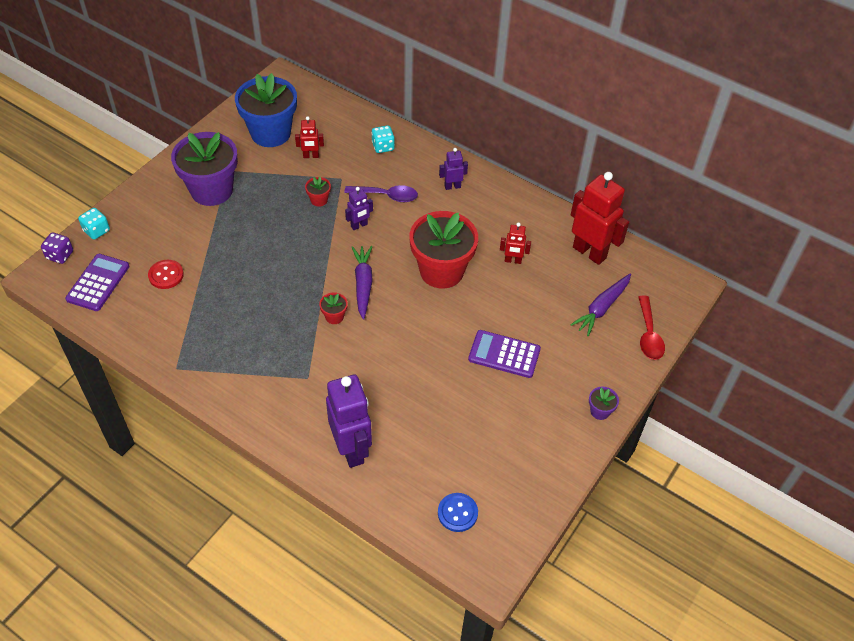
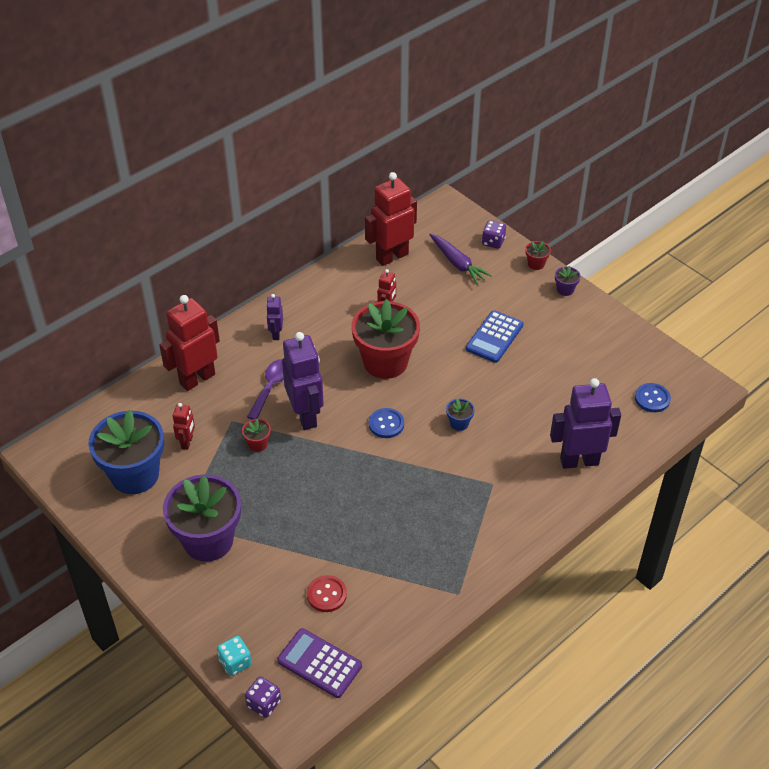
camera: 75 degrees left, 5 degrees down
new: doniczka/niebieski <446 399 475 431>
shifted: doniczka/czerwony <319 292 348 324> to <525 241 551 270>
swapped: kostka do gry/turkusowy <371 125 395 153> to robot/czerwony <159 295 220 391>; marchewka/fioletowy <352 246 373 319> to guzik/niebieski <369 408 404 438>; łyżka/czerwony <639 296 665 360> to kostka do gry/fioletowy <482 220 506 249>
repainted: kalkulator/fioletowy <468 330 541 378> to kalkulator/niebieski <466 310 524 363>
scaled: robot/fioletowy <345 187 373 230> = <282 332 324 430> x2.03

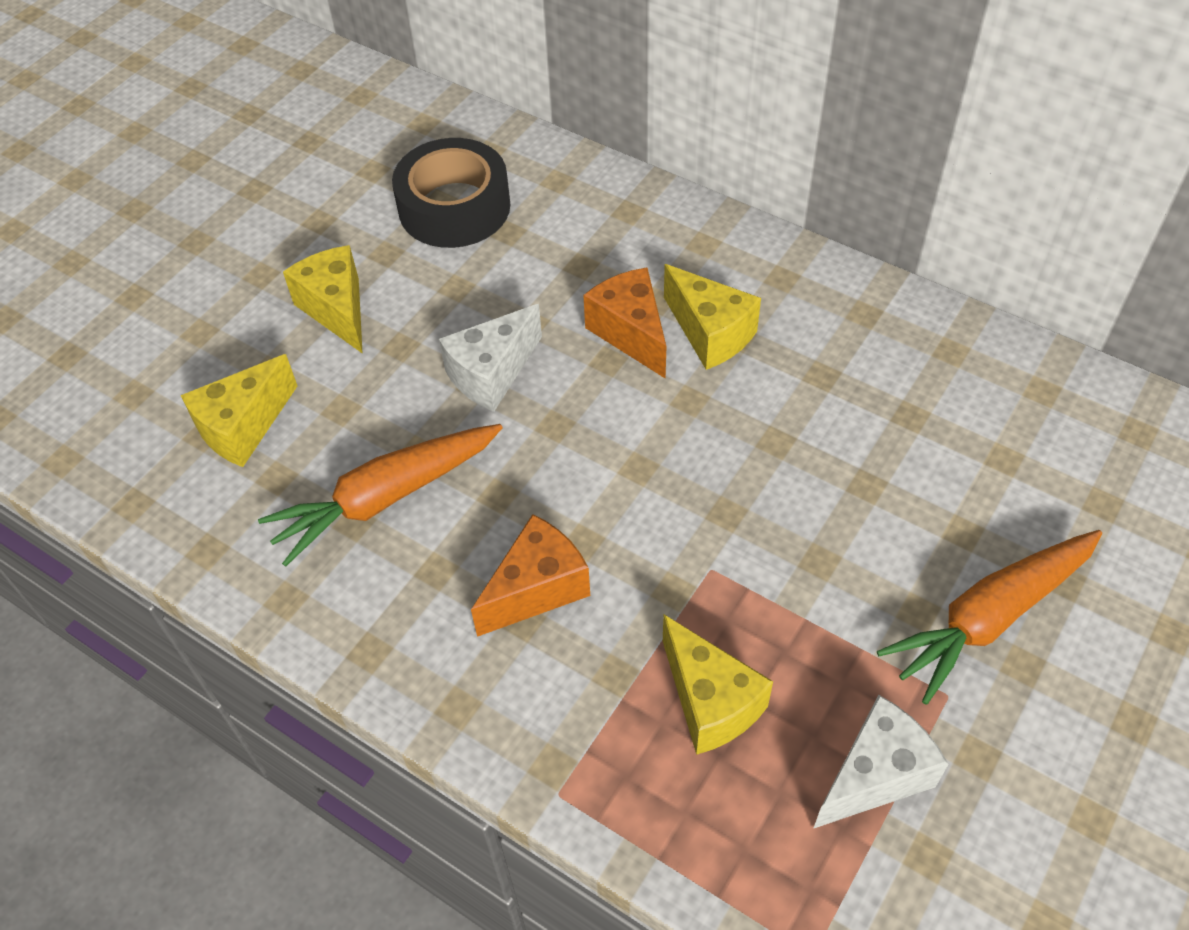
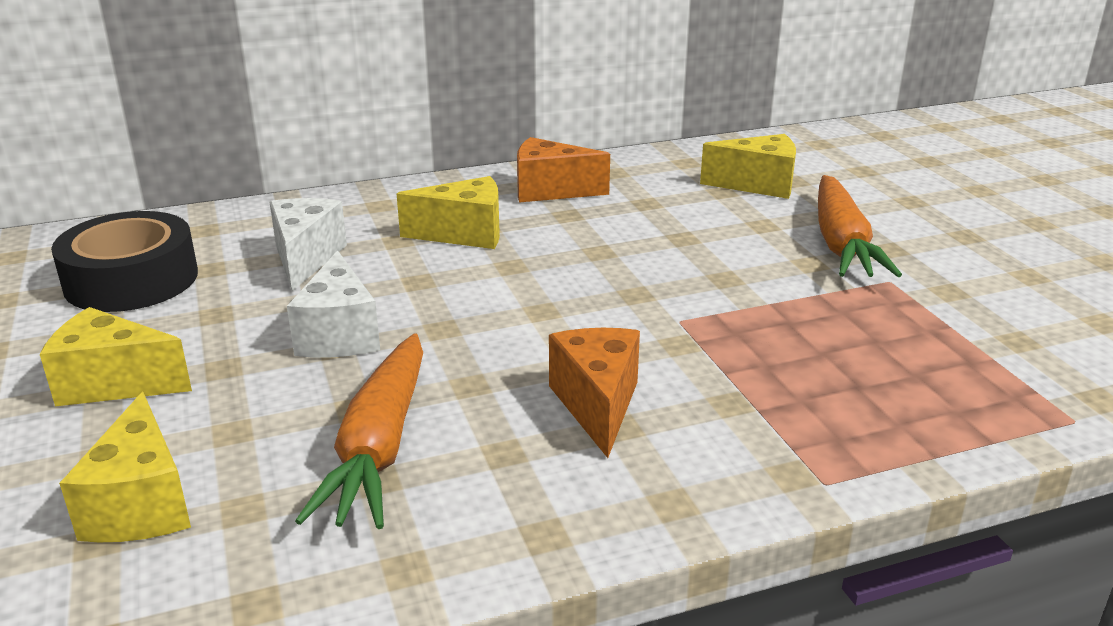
camera: 55 degrees left, 25 degrees down
shifted: ser/biały <813 694 948 829> to <269 198 347 291>; ser/pomarańczowy <583 268 666 379> to <517 137 610 202>; ser/żółty <663 615 773 755> to <700 134 796 199>

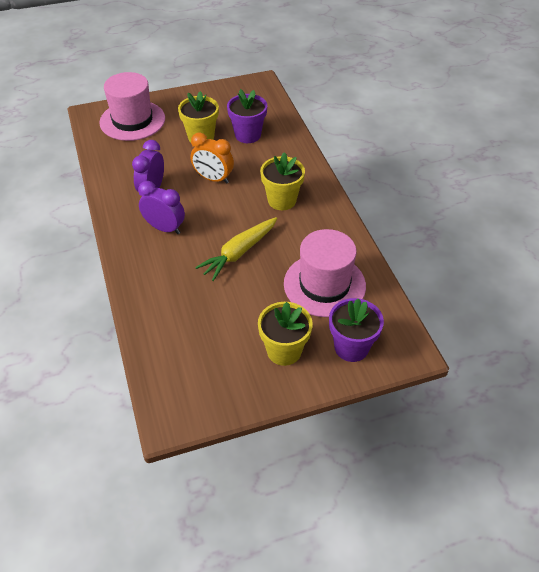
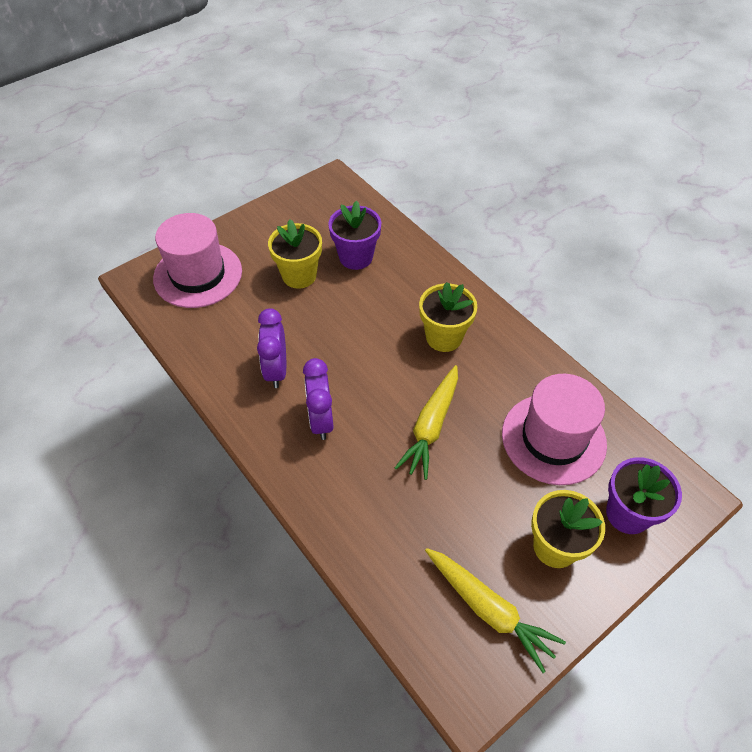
camera: 20 degrees left, 5 degrees up
gone: budzik/pomarańczowy <191 133 234 184>
new: marchewka/żółty <425 548 566 673>
rotated: budzik/fioletowy <138 181 185 234> = <303 358 334 440> 105 degrees counterclockwise

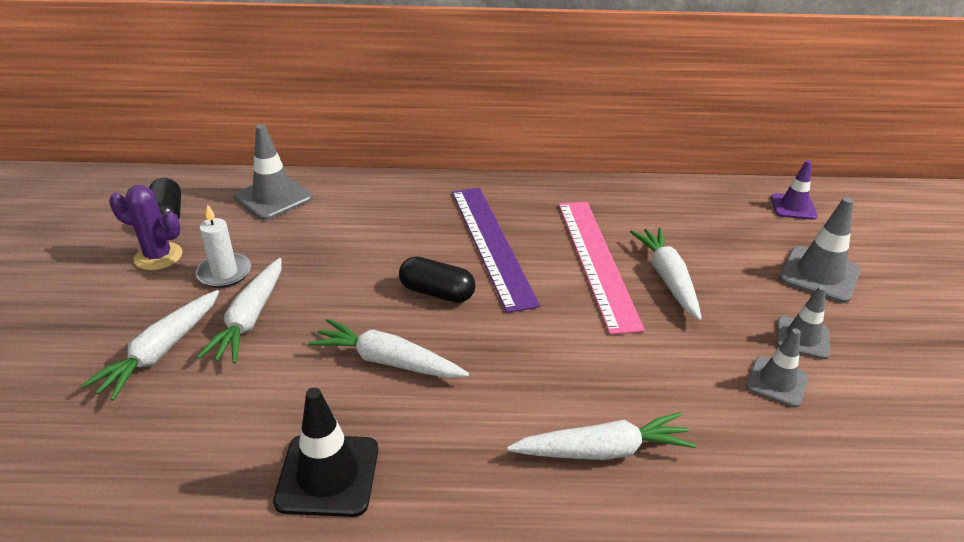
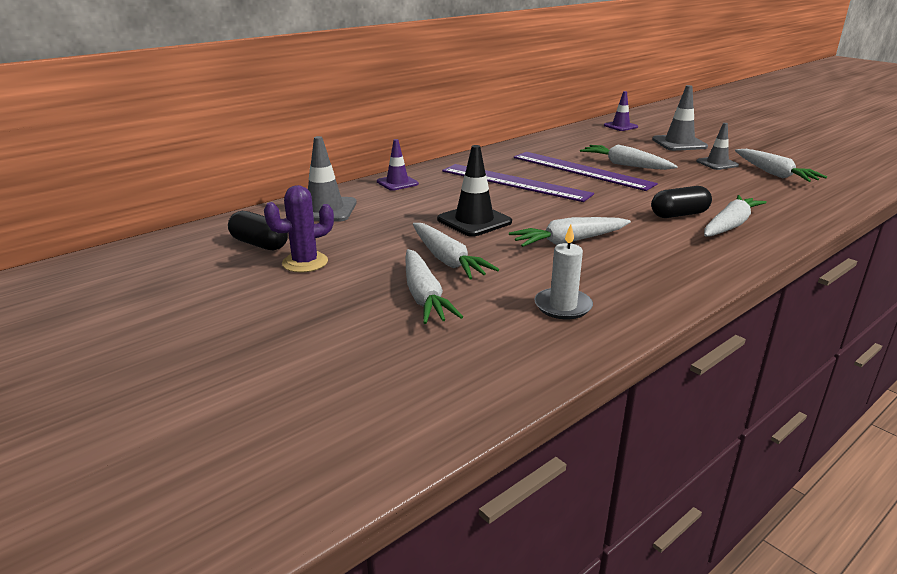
camera: 40 degrees left, 10 degrees down
gone: pachołek/szary <746 328 809 408>
new: pachołek/fioletowy <377 139 419 191>; marchewka/biały <735 149 827 182>
shifted: pachołek/czarny <273 388 378 517> to <437 145 512 237>; świeca/biały <196 204 251 288> to <534 225 593 319>; kapsułka/czarny <399 256 475 303> to <651 186 712 218>
repainted: linijka/różowy <559 202 645 335> to linijka/fioletowy <514 152 658 191>

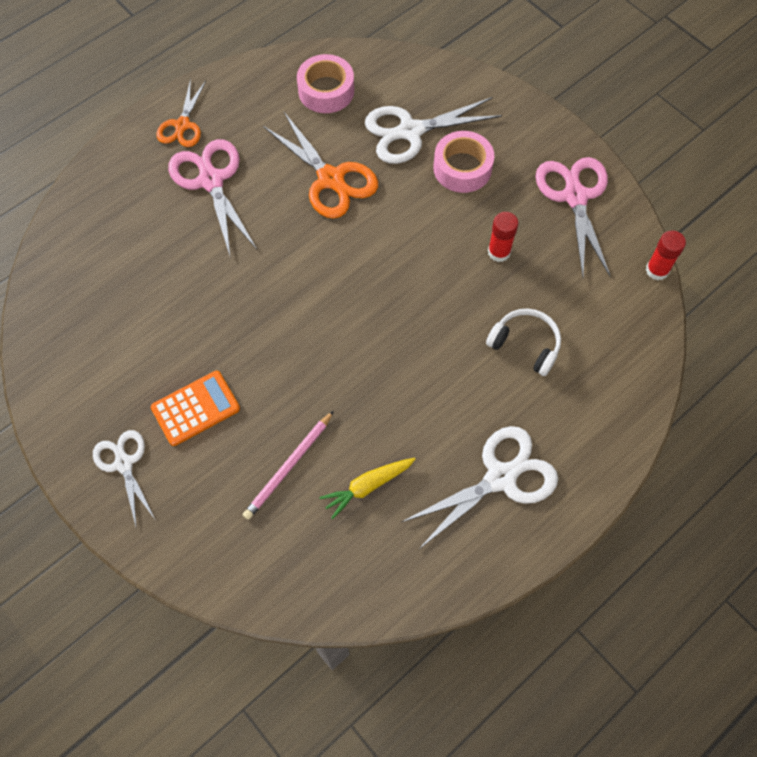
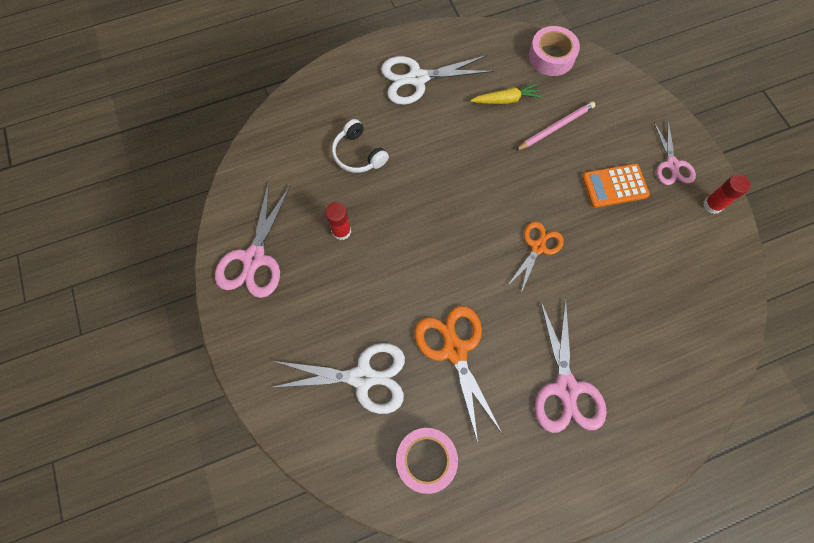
camera: 160 degrees left, 5 degrees up
shifted: nożyczki/pomarańczowy <156 79 206 147> to <508 222 564 293>; taśma klejąca/różowy <433 131 494 193> to <529 26 580 76>; klej w sztyfcie/czerwony <646 230 686 280> to <703 174 751 214>
repainted: nożyczki/biały <93 430 155 526> to nożyczki/różowy <654 121 696 185>

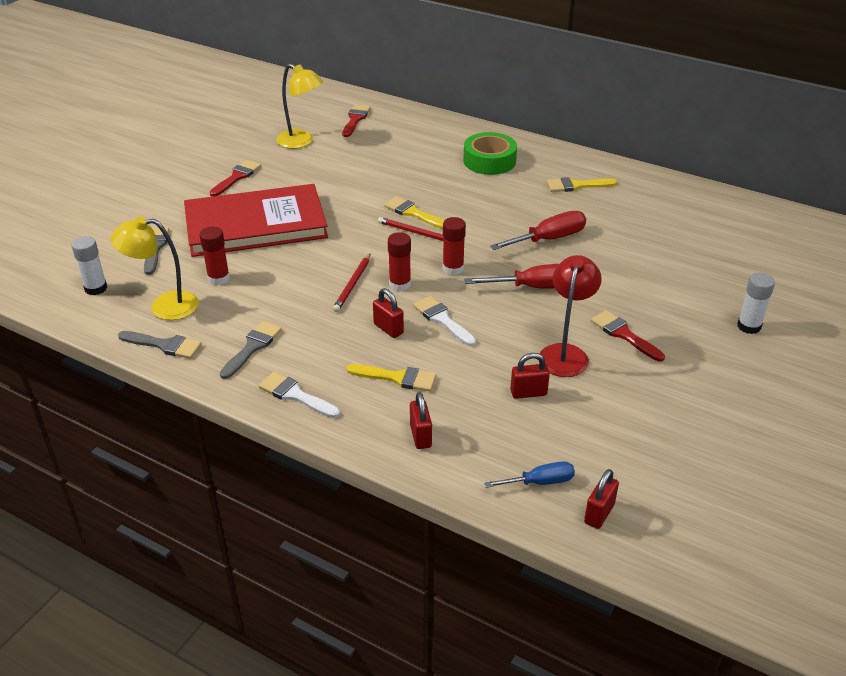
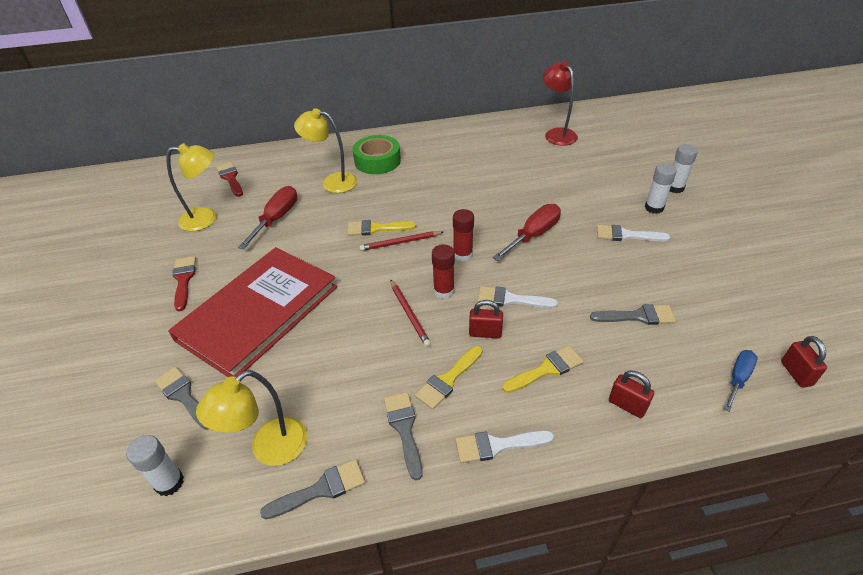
camera: 40 degrees left, 5 degrees up
gone: klej w sztyfcie/czerwony <200 227 230 285>
new: lampka/żółty <294 108 357 193>; klej w sztyfcie/biały <645 164 677 214>
shifted: śrubokręt/czerwony <490 211 586 250> to <238 186 297 249>; pędzel/żółty <547 177 617 192> to <415 346 483 410>; lampka/czerwony <540 255 602 377> to <543 61 578 146>
swapped: kłódka/czerwony <510 353 550 399> to pędzel/szary <590 304 676 325>
repainted: pędzel/czerwony <591 310 665 361> to pędzel/biały <597 225 671 242>

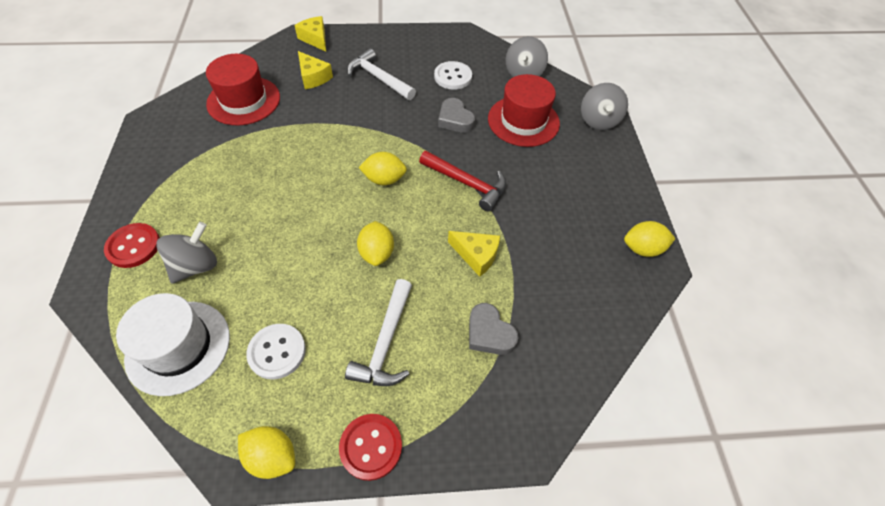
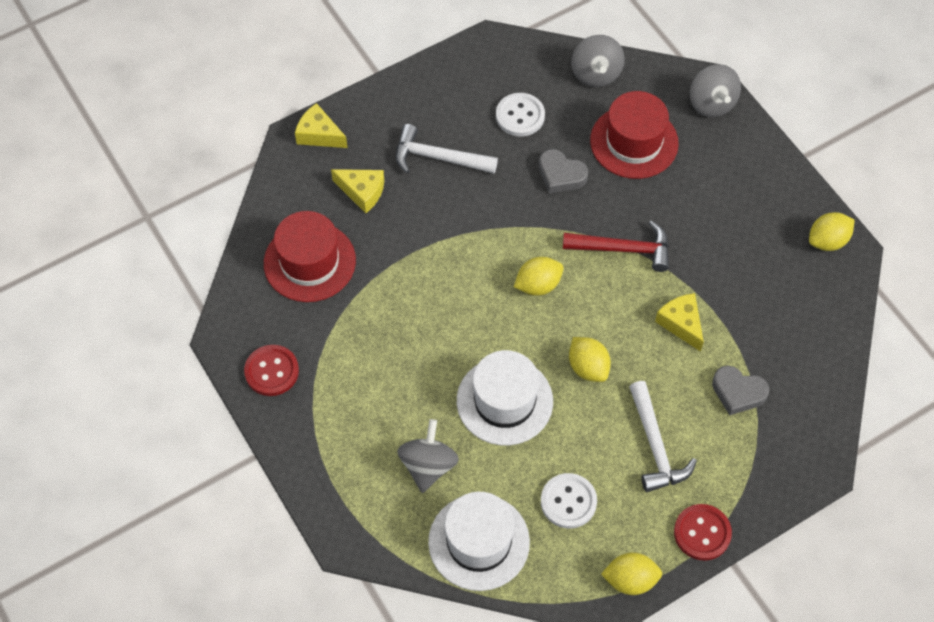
camera: 25 degrees left, 5 degrees up
new: kapelusz/biały <457 350 553 445>
shifted: guzik/czerwony <104 223 160 268> to <244 345 299 396>
rotated: ser/żółty <448 231 500 277> = <655 293 704 352> 120 degrees counterclockwise

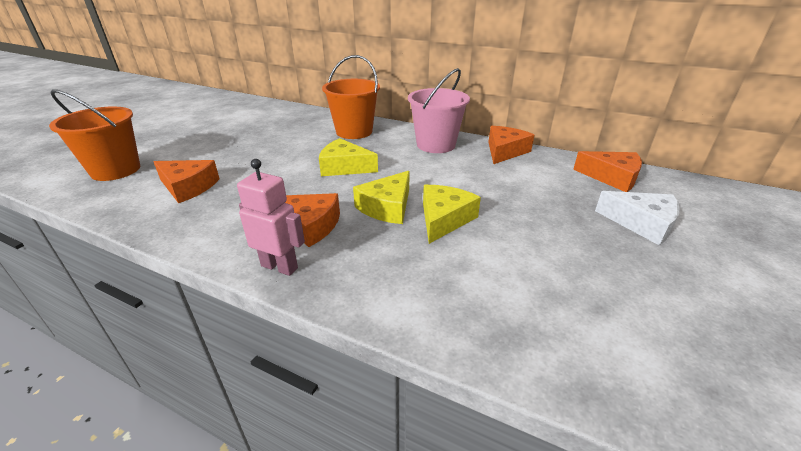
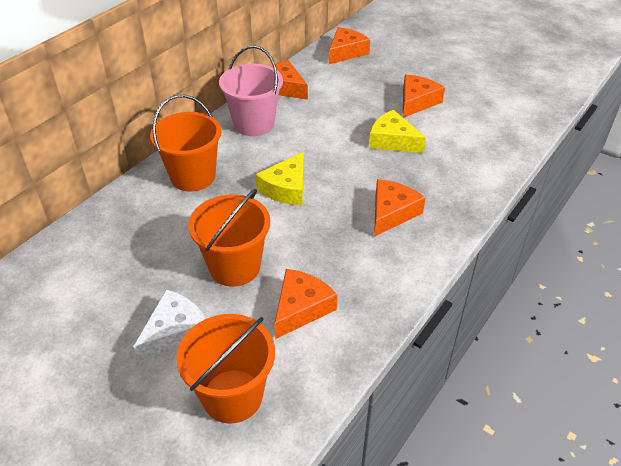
camera: 80 degrees left, 10 degrees up
gone: robot/różowy <237 159 305 276>; ser/żółty <353 171 410 224>
new: wiadro/pomarańczowy <188 189 270 287>; ser/pomarańczowy <403 75 445 118>
shifted: ser/biały <595 191 680 245> to <133 290 206 361>

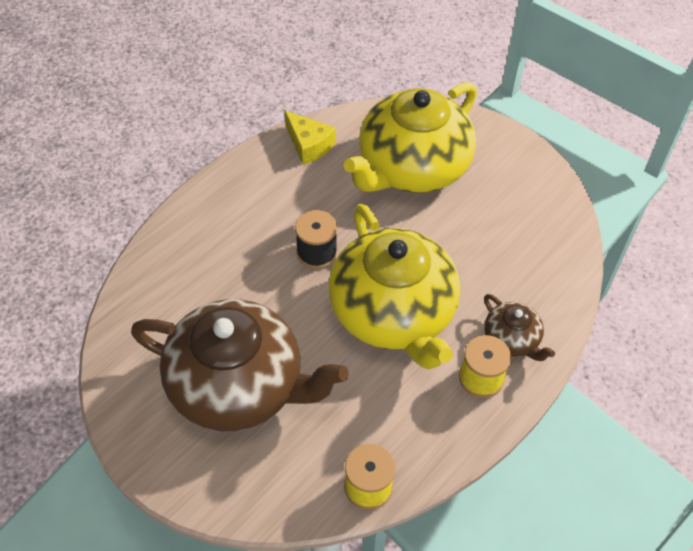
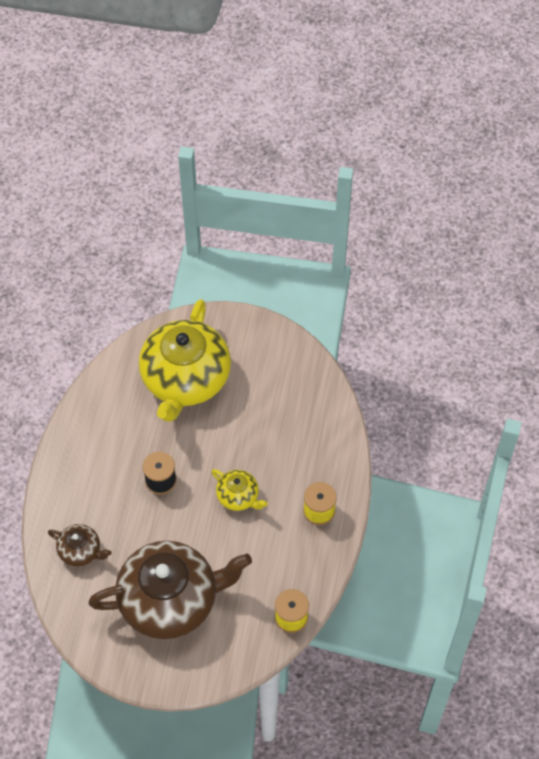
camera: 30 degrees left, 5 degrees up
gone: ser/żółty <285 111 336 165>
shifted: imbryk/brązowy <484 294 555 361> to <48 524 111 567>
scaled: imbryk/żółty <329 204 460 369> = <211 469 268 511> x0.45

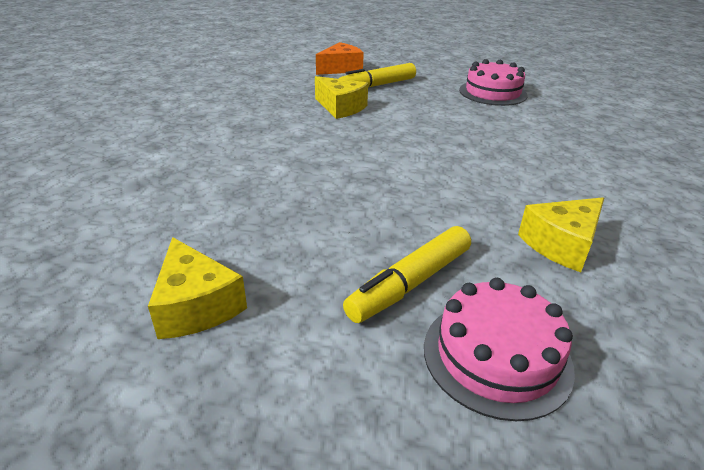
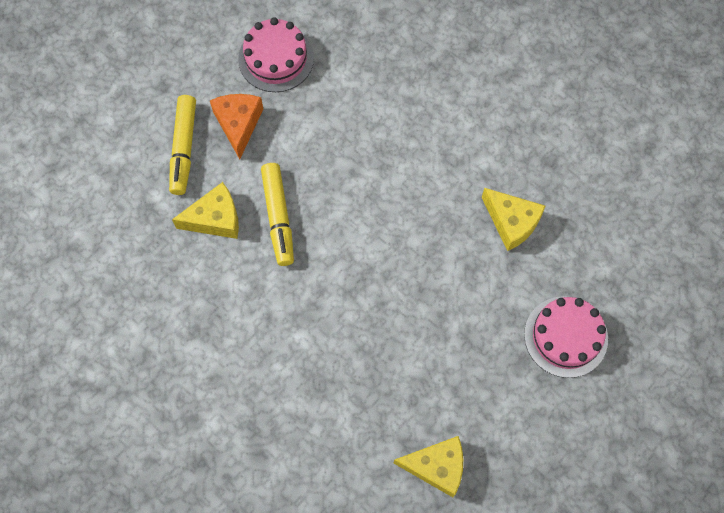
camera: 55 degrees left, 35 degrees up
shifted: ser/pomarańczowy <316 42 364 75> to <210 94 263 159>; flamaster/żółty <343 226 471 323> to <261 163 294 266>
rotated: ser/żółty <518 197 604 272> = <482 188 545 251> 45 degrees counterclockwise

